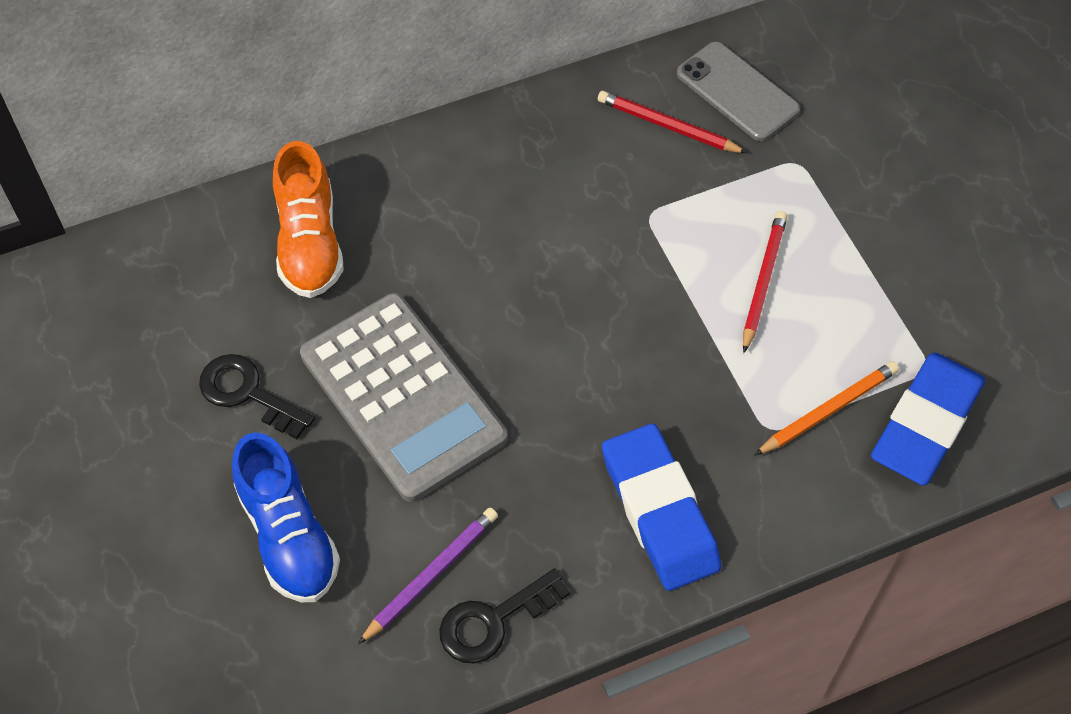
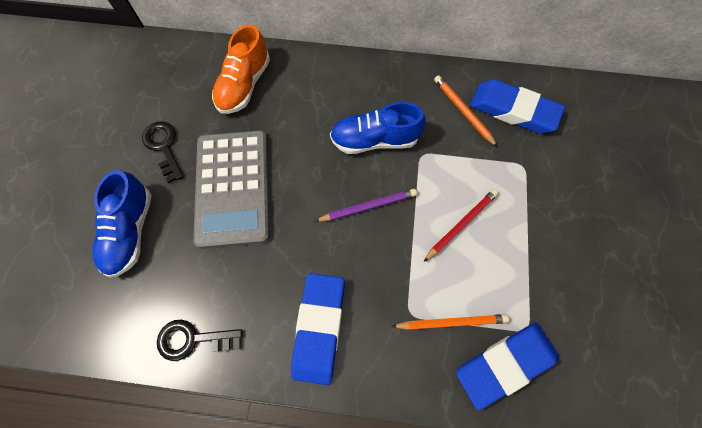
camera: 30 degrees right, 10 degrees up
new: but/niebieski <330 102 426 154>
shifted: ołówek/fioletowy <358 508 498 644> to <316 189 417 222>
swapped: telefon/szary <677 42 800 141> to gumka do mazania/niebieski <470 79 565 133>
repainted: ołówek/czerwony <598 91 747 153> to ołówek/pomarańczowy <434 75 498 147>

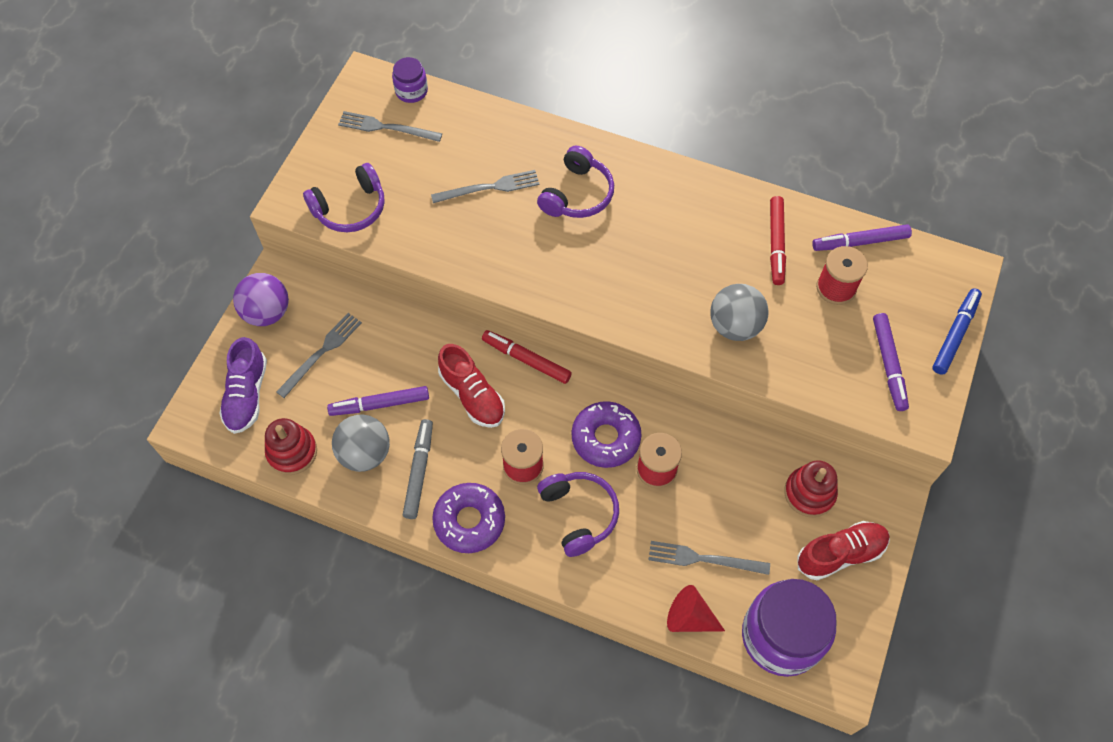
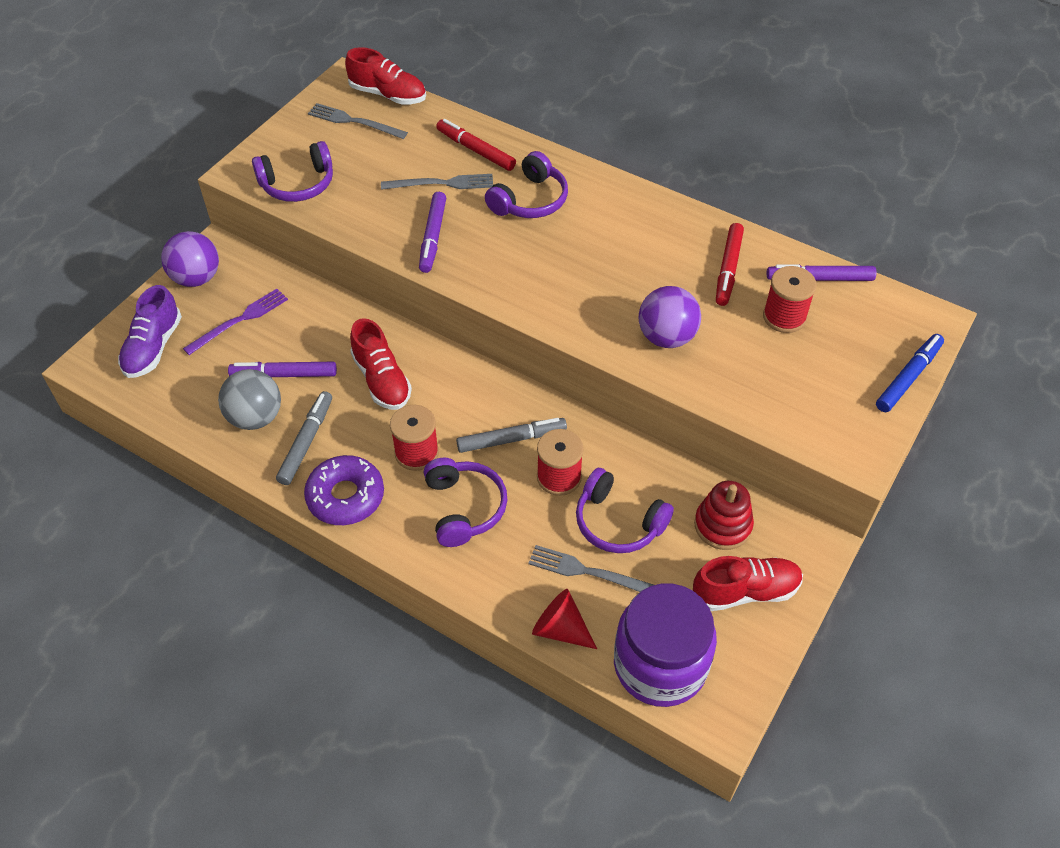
camera: 10 degrees right, 10 degrees down
gone: zabawka nakładanka/czerwony <265 418 317 475>
new: słuchawki/fioletowy <576 468 674 553>
shifted: flamaster/fioletowy <873 313 909 411> to <419 192 446 273>; flamaster/czerwony <482 330 572 384> to <436 119 516 171>
swapped: słoik/fioletowy <392 57 428 103> to but/czerwony <345 47 426 105>; donut/fioletowy <572 401 642 468> to flamaster/szary <456 418 567 453>
repainted: widelec/szary <276 313 362 398> to widelec/fioletowy <183 289 288 355>; piłka/szary <710 284 768 341> to piłka/fioletowy <639 286 701 348>

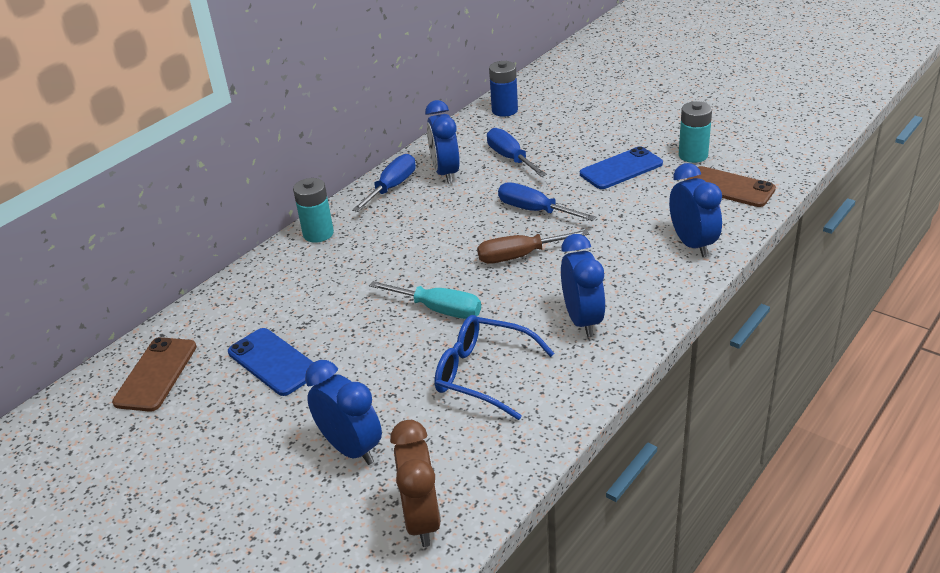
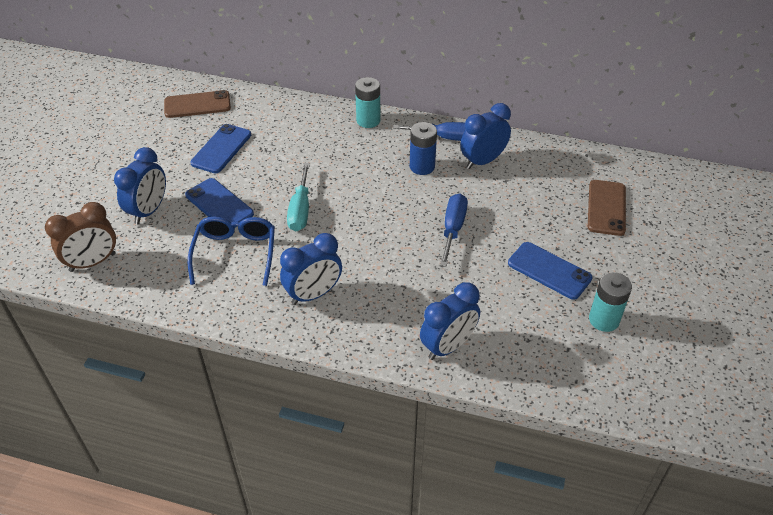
camera: 65 degrees right, 10 degrees up
gone: śrubokręt/brązowy <477 230 589 264>; śrubokręt/niebieski <487 128 547 177>
new: telefon/niebieski <185 178 254 228>
shifted: bateria/niebieski <489 61 518 117> to <410 122 437 175>; telefon/brązowy <686 166 776 207> to <588 180 626 236>

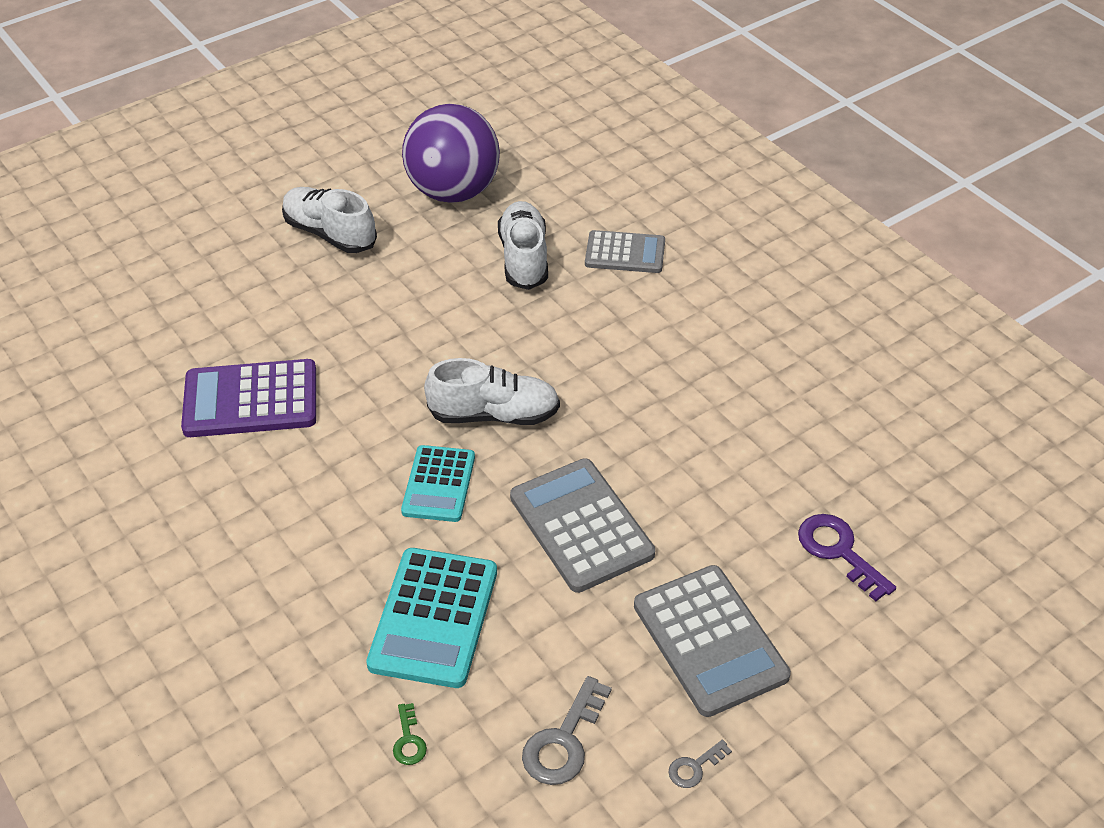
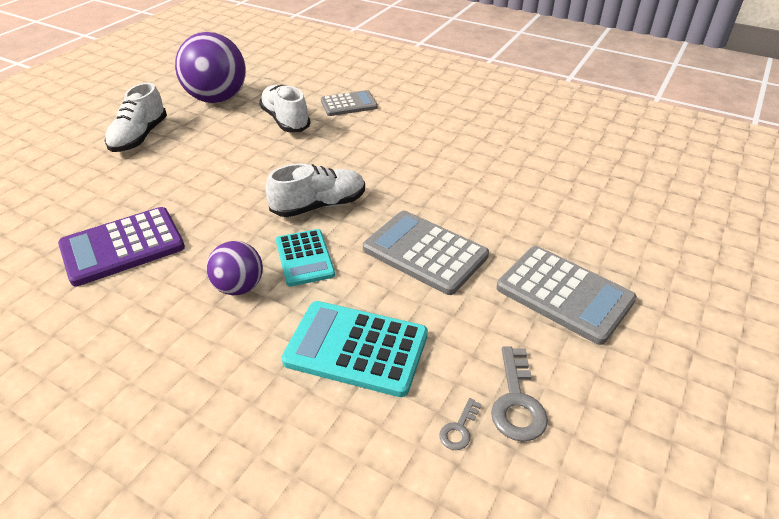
camera: 25 degrees left, 5 degrees down
gone: klucz/zielony <393 703 427 765>; klucz/fioletowy <798 514 896 601>
new: piłka/fioletowy <206 241 263 295>
shifted: klucz/szary <668 740 732 788> to <439 398 481 450>
rotated: but/biały <282 187 377 253> = <105 83 167 152> 90 degrees counterclockwise; kalkulator/turkusowy <366 548 497 688> = <282 301 428 397> 120 degrees clockwise

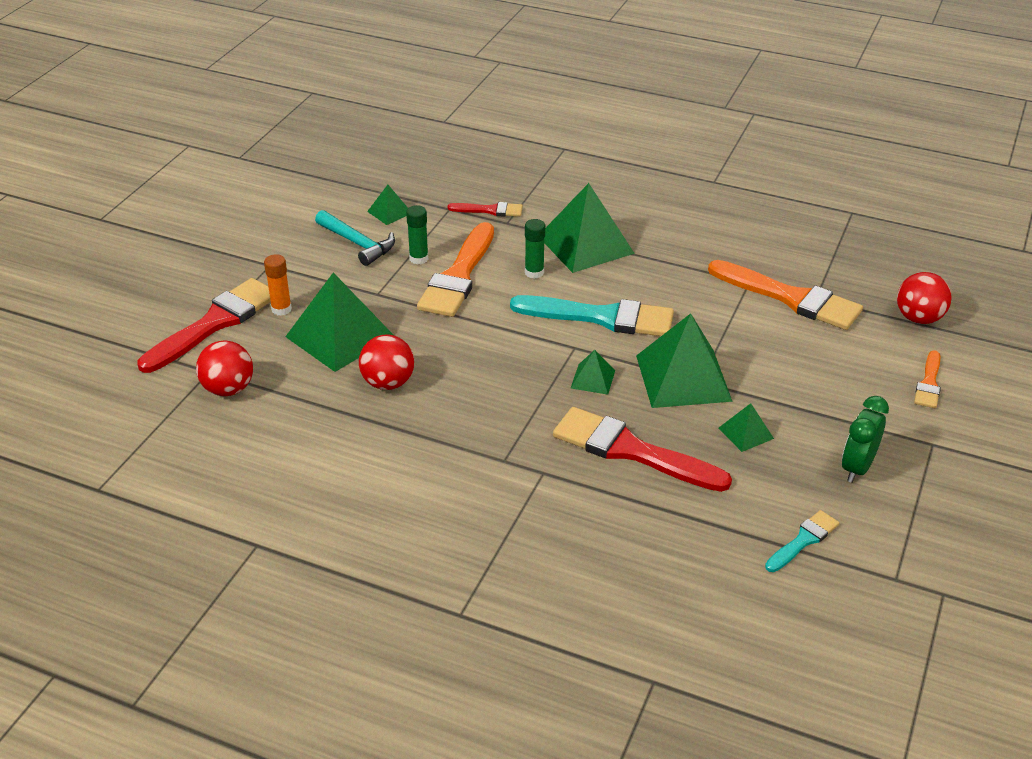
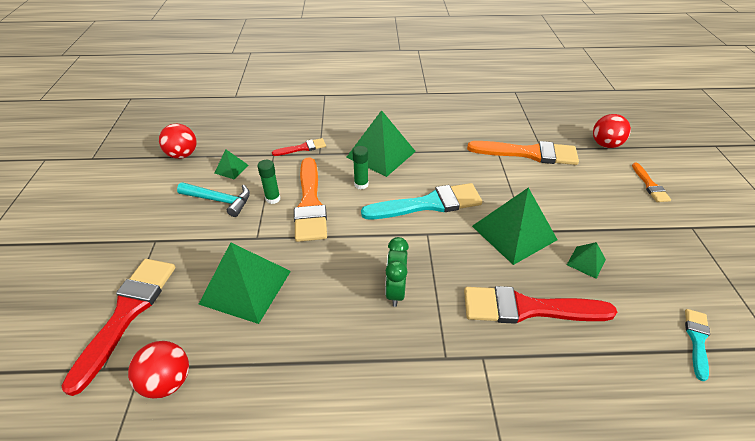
camera: 25 degrees left, 5 degrees up
gone: klej w sztyfcie/pomarańczowy <264 254 292 316>; piramida/zielony <571 350 615 395>
shifted: piłka/czerwony <359 335 414 390> to <159 124 197 159>; budzik/zielony <842 396 889 483> to <385 237 409 307>

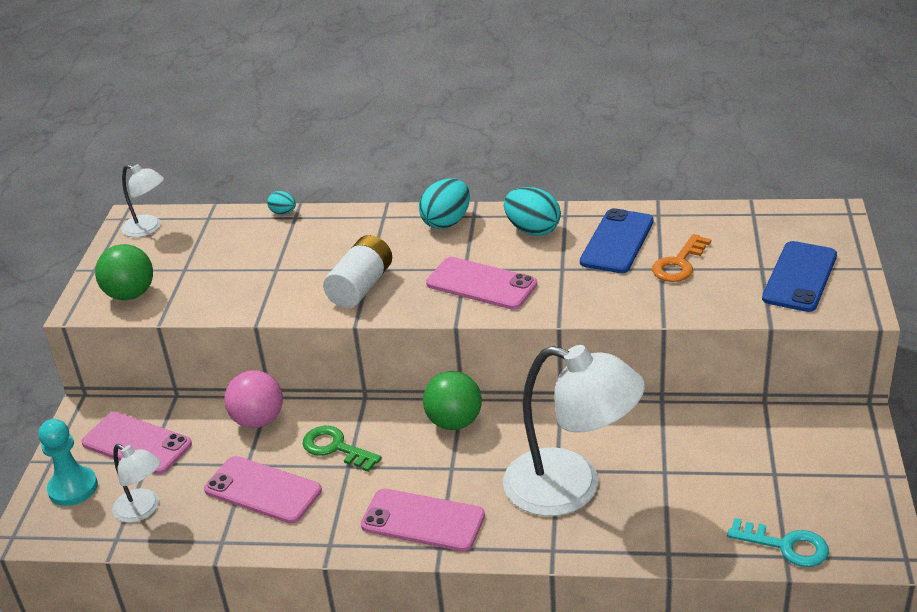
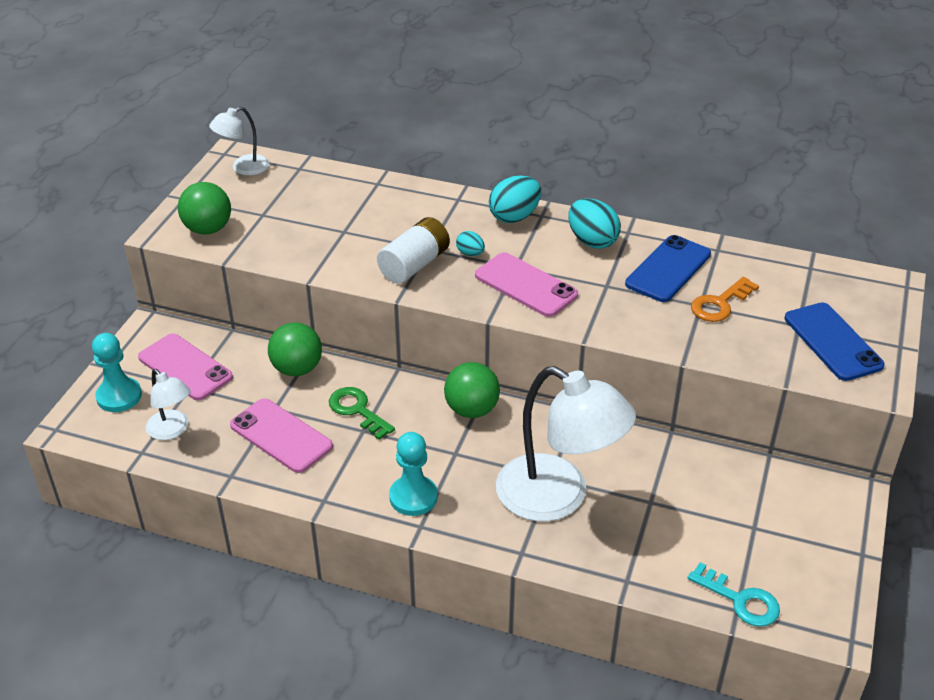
camera: 10 degrees right, 5 degrees up
shifted: jajko/turkusowy <267 191 296 215> to <456 231 485 256>
swapped: telefon/różowy <361 489 485 552> to pionek/turkusowy <389 432 438 516>
repainted: piłka/różowy <224 370 283 428> to piłka/zielony <268 322 322 376>
rotated: lampka/biały <122 164 164 237> = <209 107 270 175> 105 degrees clockwise; telefon/niebieski <762 241 837 312> = <785 302 885 381> 60 degrees counterclockwise

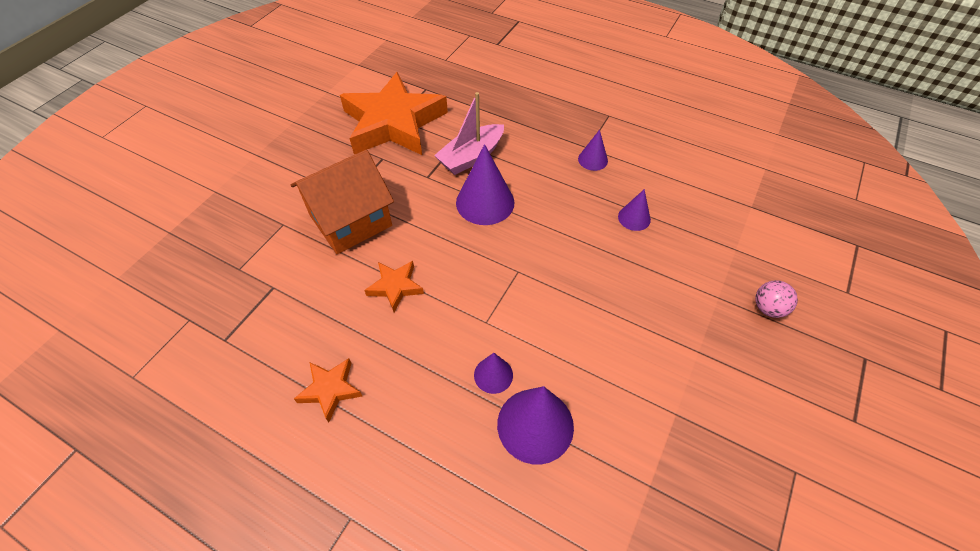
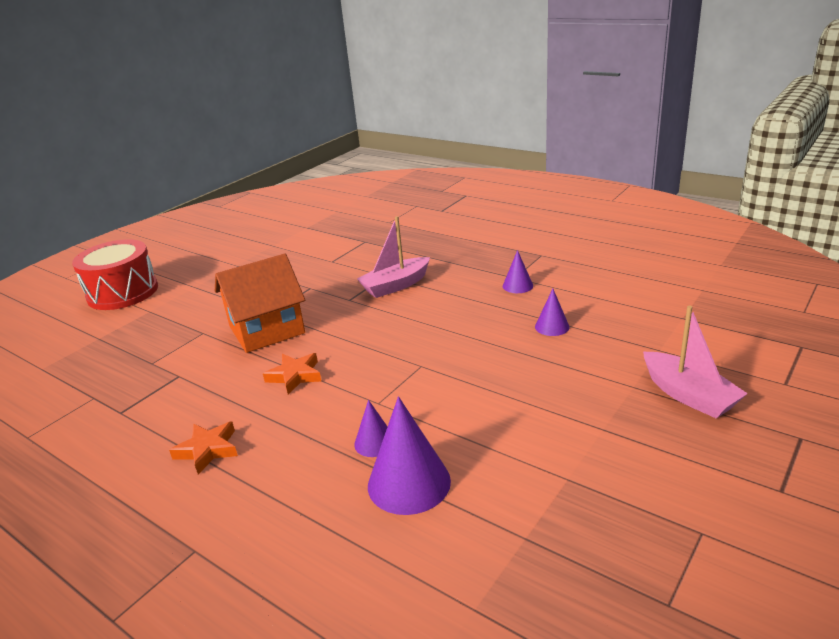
camera: 10 degrees right, 25 degrees down
gone: gwiazda/pomarańczowy <340 72 448 155>; stożek/fioletowy <456 144 514 225>
new: bęben/czerwony <72 239 158 310>
swapped: piłka/różowy <755 280 798 318> to łódka/różowy <643 306 748 419>

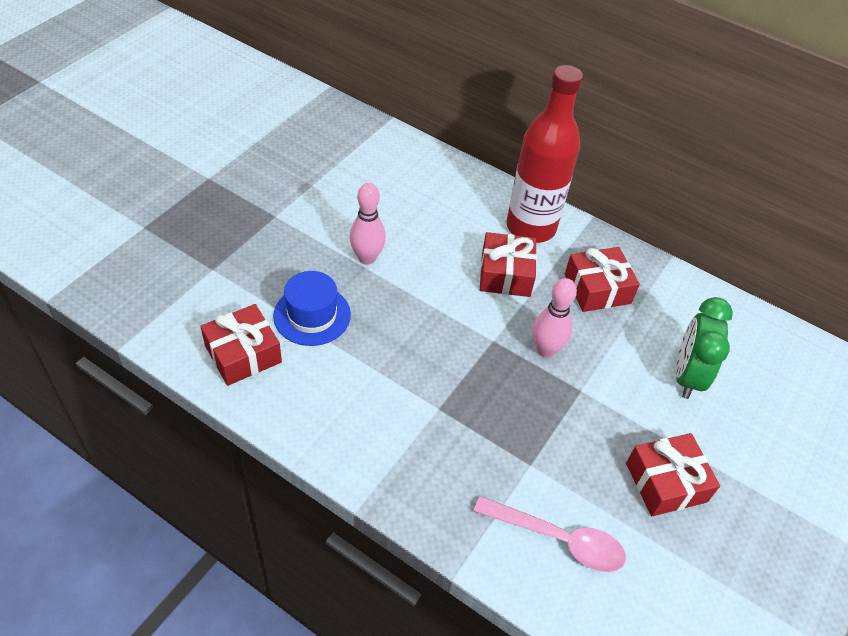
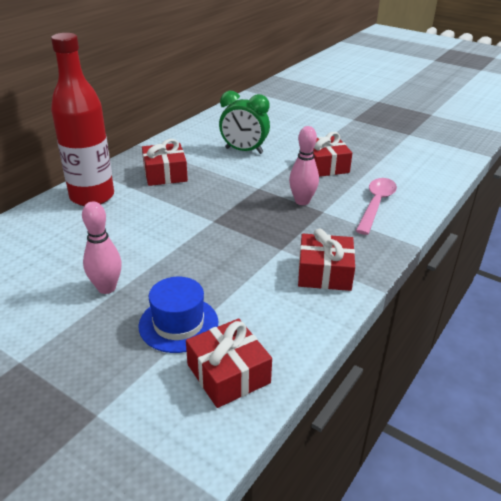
camera: 85 degrees left, 15 degrees down
shifted: kręgiel/różowy <532 278 577 358> to <289 126 319 205>; prezent/czerwony <480 232 537 297> to <298 229 355 291>

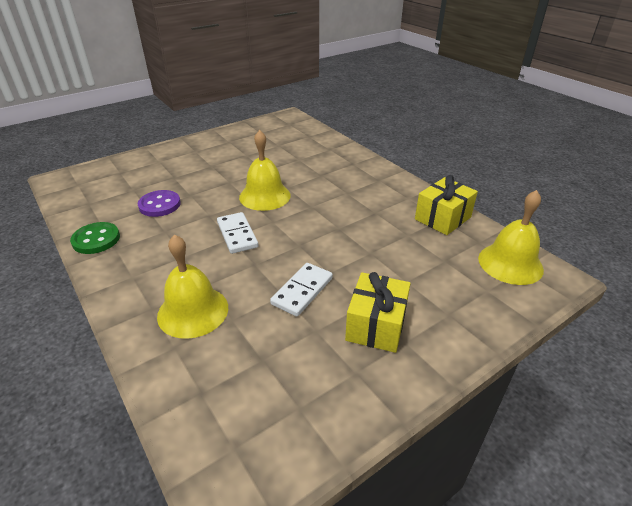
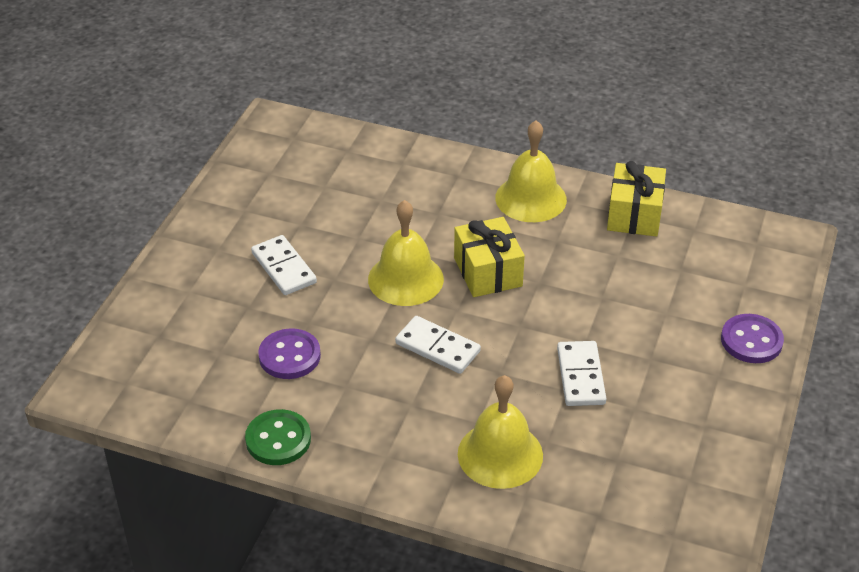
camera: 35 degrees left, 5 degrees up
new: kostka domina/biały <251 235 317 295>; guzik/fioletowy <721 314 784 363>
shifted: prezent/żółty <345 272 411 353> to <454 217 525 297>; dzwonek/żółty <478 190 544 285> to <495 120 567 222>

